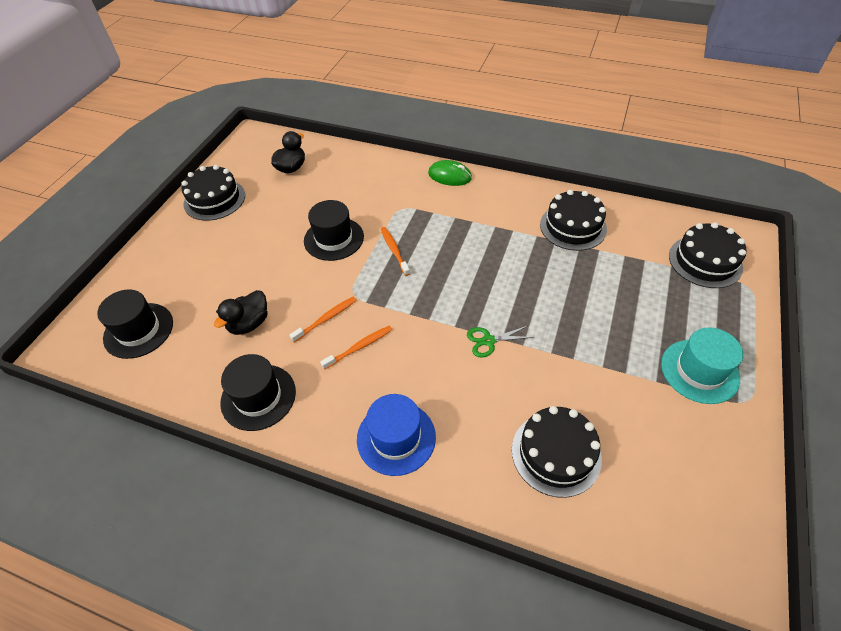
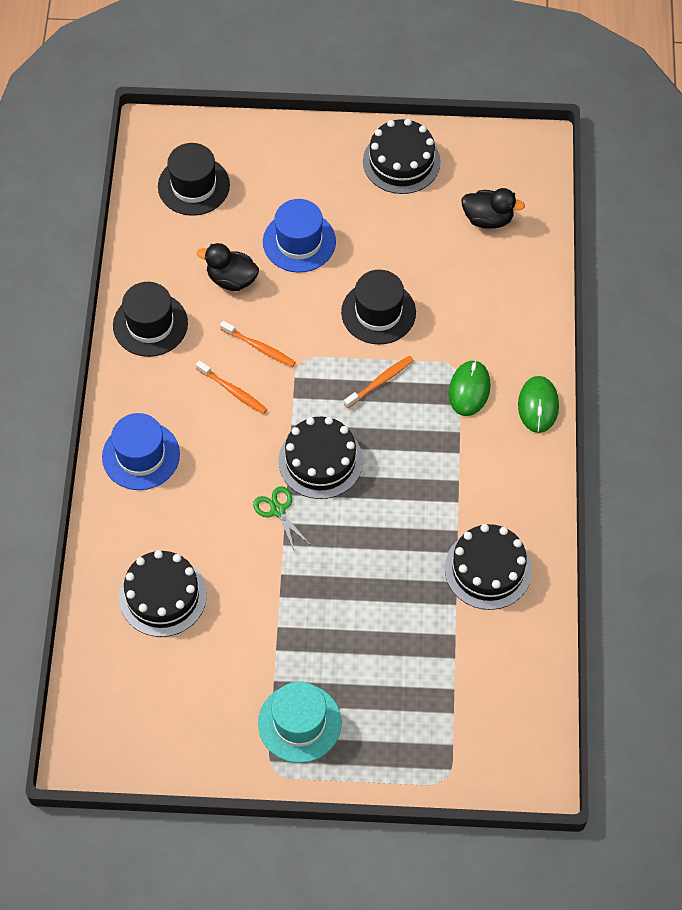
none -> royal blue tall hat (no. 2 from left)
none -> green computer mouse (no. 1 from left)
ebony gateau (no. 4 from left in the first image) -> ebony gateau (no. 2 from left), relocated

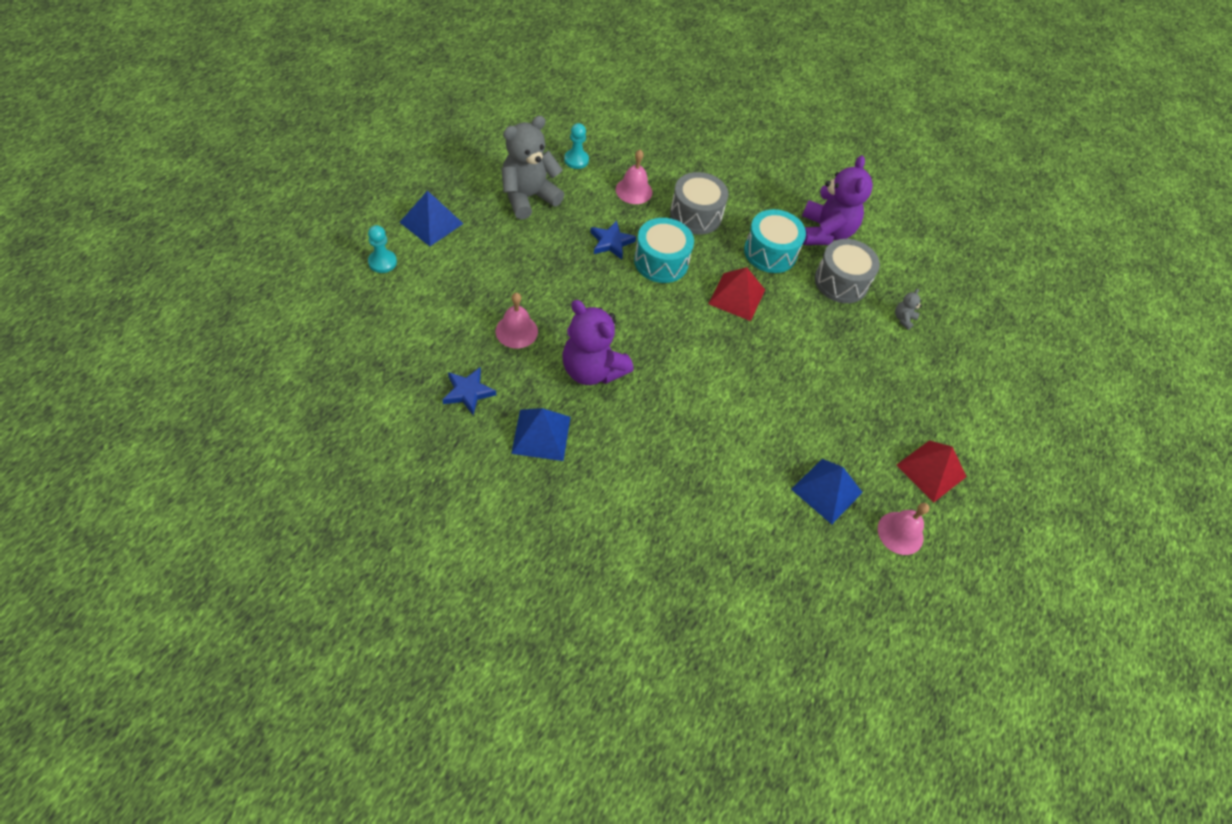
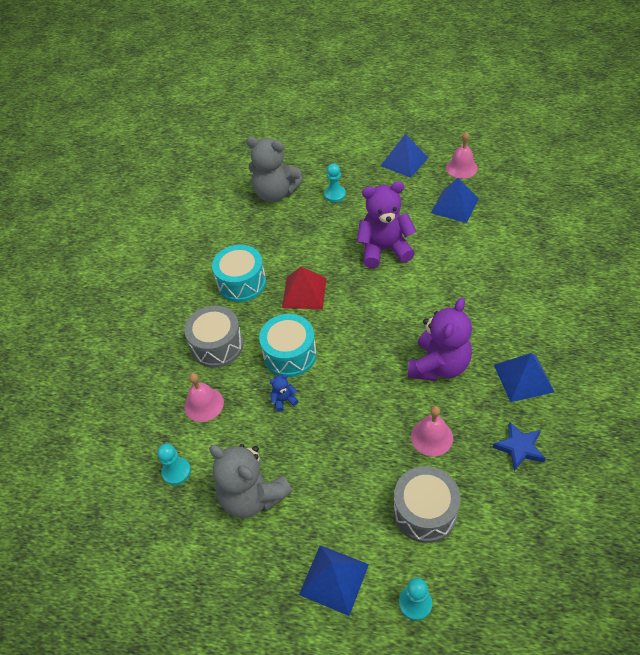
none -> aqua chess pawn (no. 2 from left)
purple stuffed bear (no. 2 from left in the first image) -> purple stuffed bear (no. 1 from left), relocated
grey drum (no. 2 from left), relocated
royal blue star (no. 2 from left) -> royal blue stuffed bear
red solid pyramid (no. 2 from left) -> royal blue solid pyramid (no. 2 from left)
grey stuffed bear (no. 2 from left), x2.45

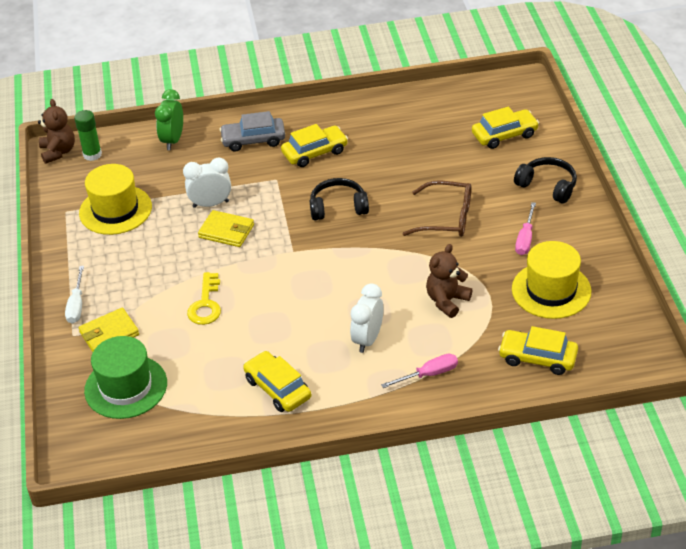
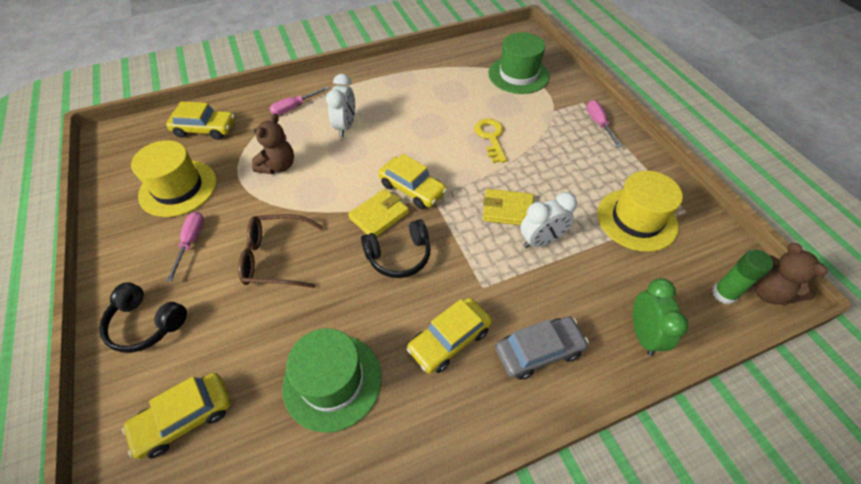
none -> green tall hat (no. 1 from left)
bright yellow wallet (no. 1 from left), relocated
bright yellow car (no. 1 from left in the first image) -> bright yellow car (no. 3 from left), relocated
pure white flat screwdriver -> rosy flat screwdriver (no. 3 from left)

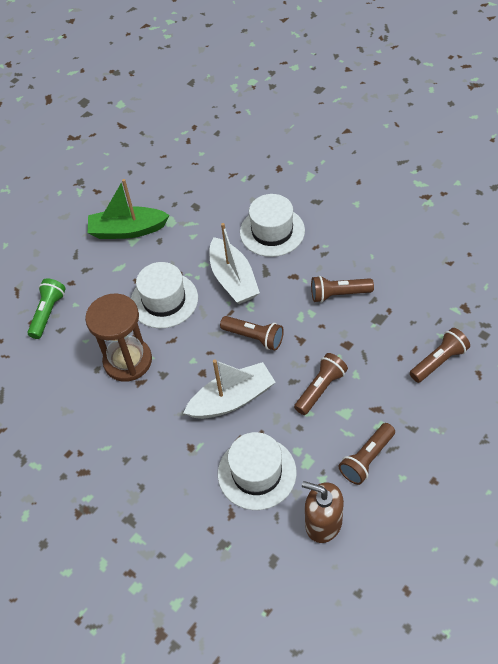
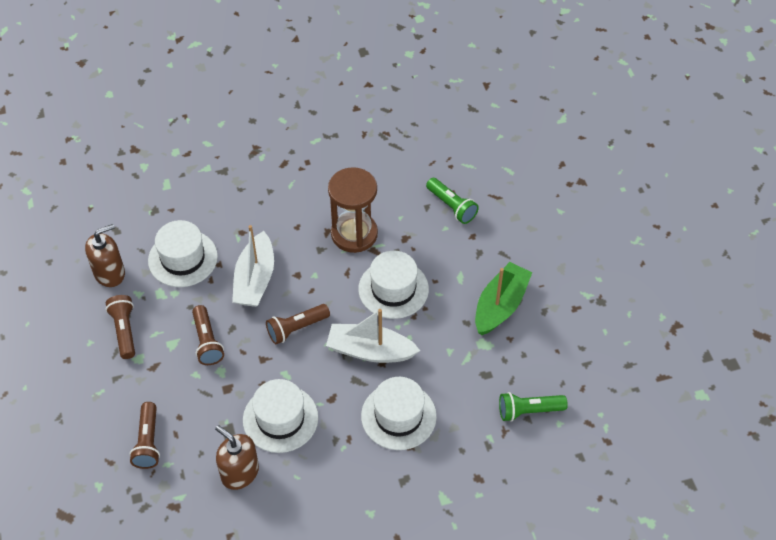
none -> dark brown pump bottle (no. 2 from left)
none -> green torch (no. 2 from left)
dark brown torch (no. 3 from left) -> pure white tall hat (no. 2 from left)

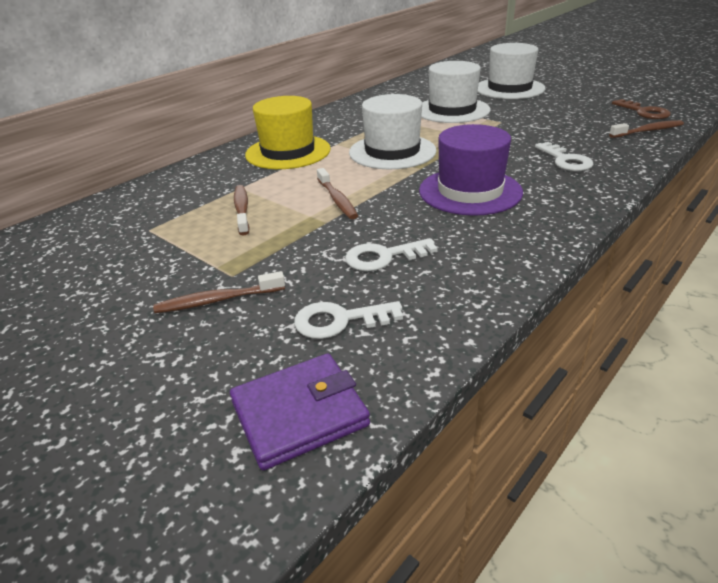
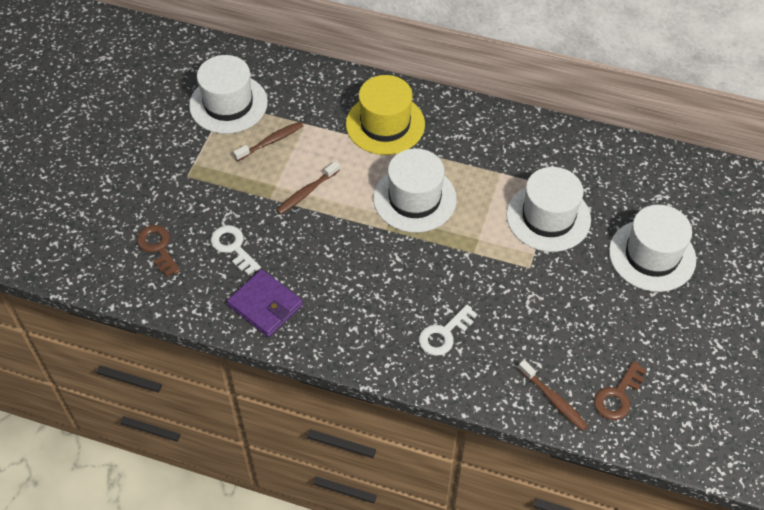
dark brown tooth brush (no. 1 from left) -> none
purple tall hat -> none
none -> pure white tall hat (no. 1 from left)
purple wallet, relocated
pure white door key (no. 1 from left) -> dark brown door key (no. 1 from left)

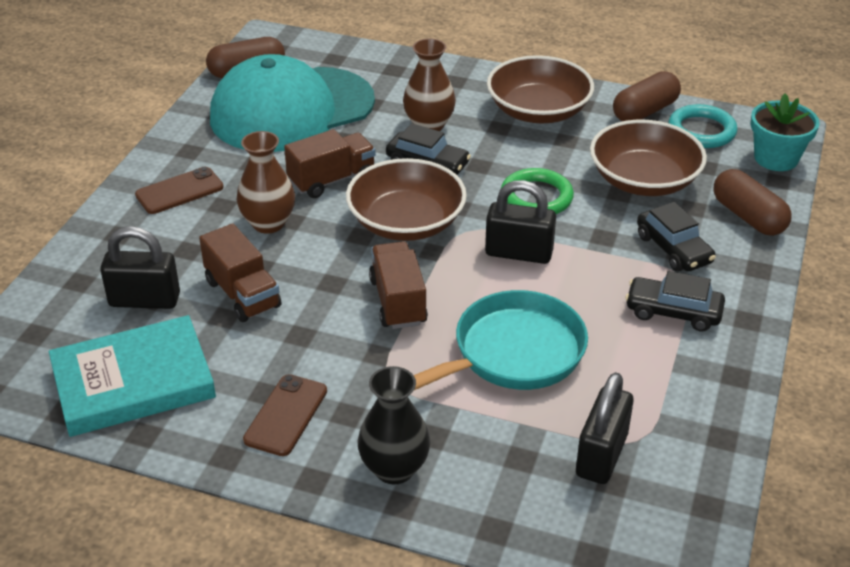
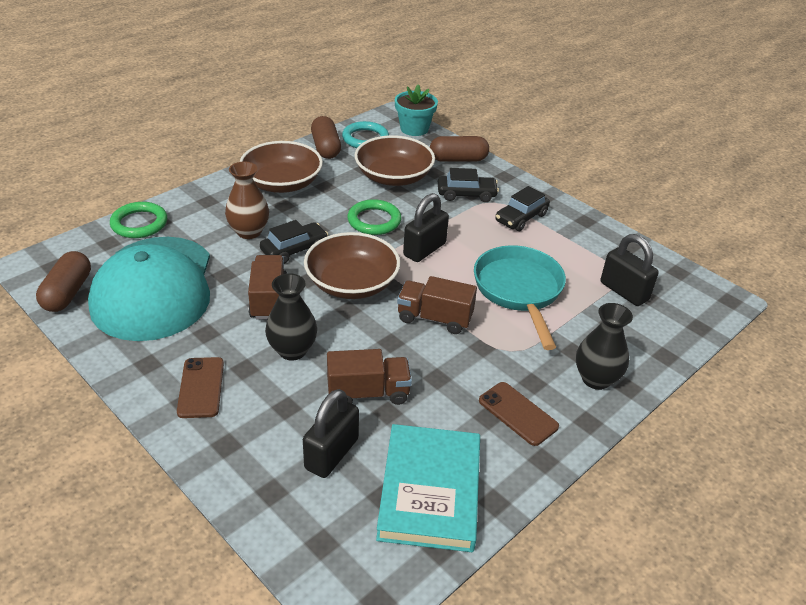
none -> green hoop (no. 1 from left)
dark brown vase (no. 1 from left) -> ebony vase (no. 1 from left)

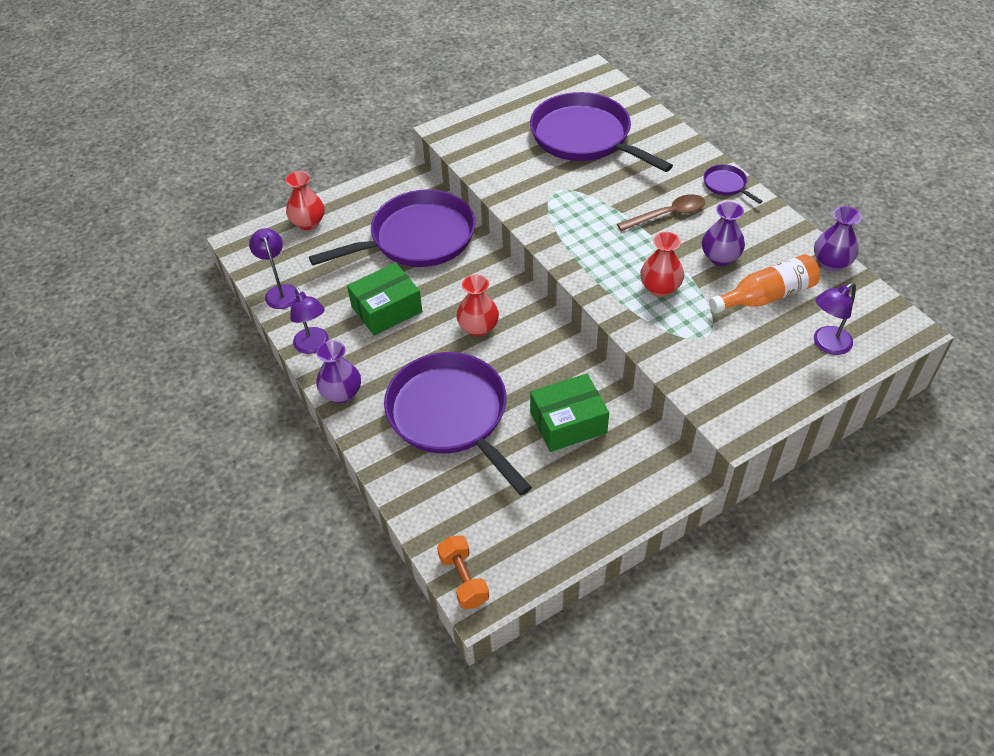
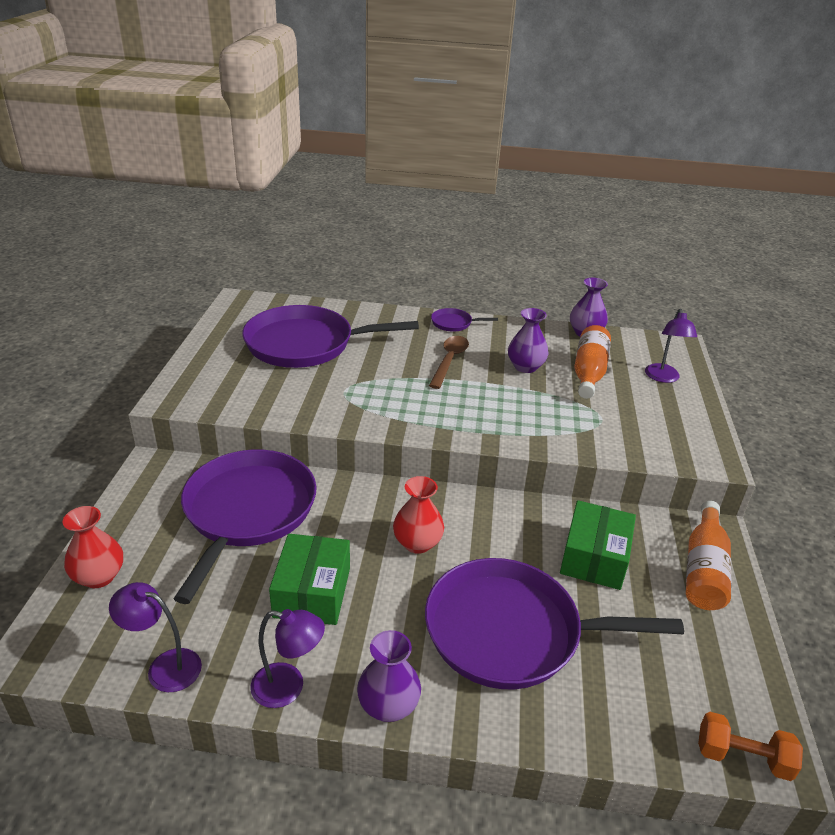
red vase (no. 3 from left) -> none
none -> bright orange drink bottle (no. 2 from left)

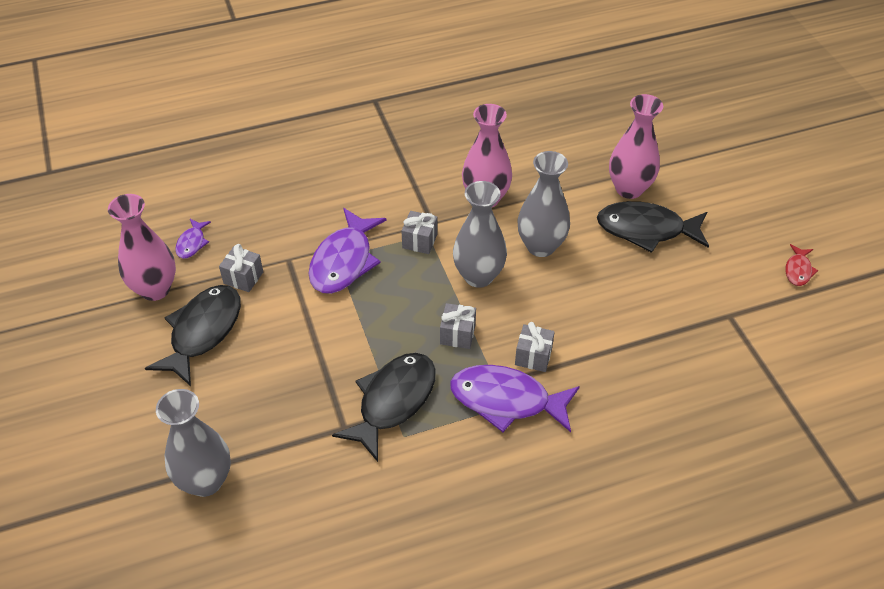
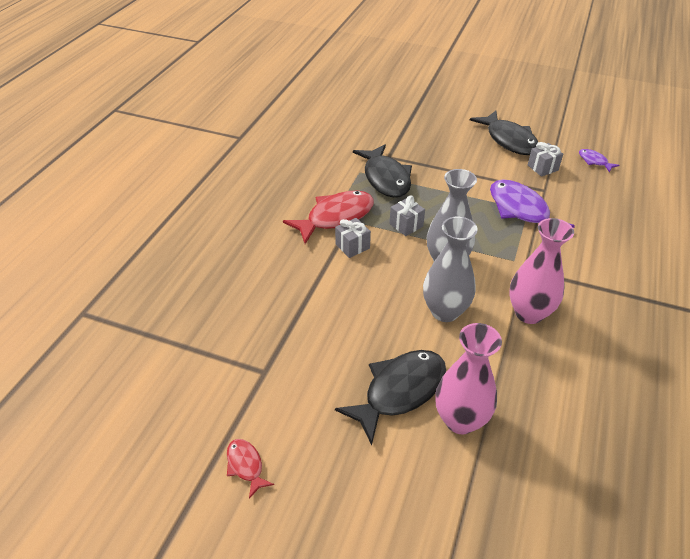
rosy vase (no. 1 from left) -> none
grey vase (no. 1 from left) -> none
grey wrapped gift (no. 2 from left) -> none
purple fish figure (no. 3 from left) -> red fish figure (no. 2 from left)

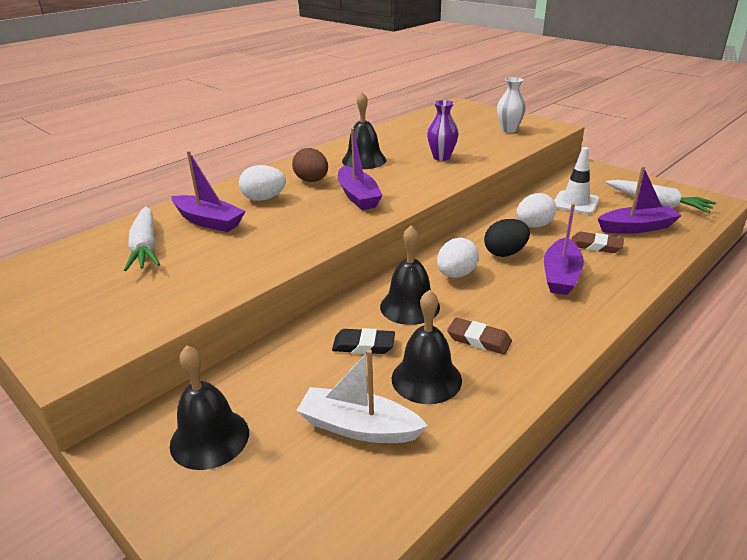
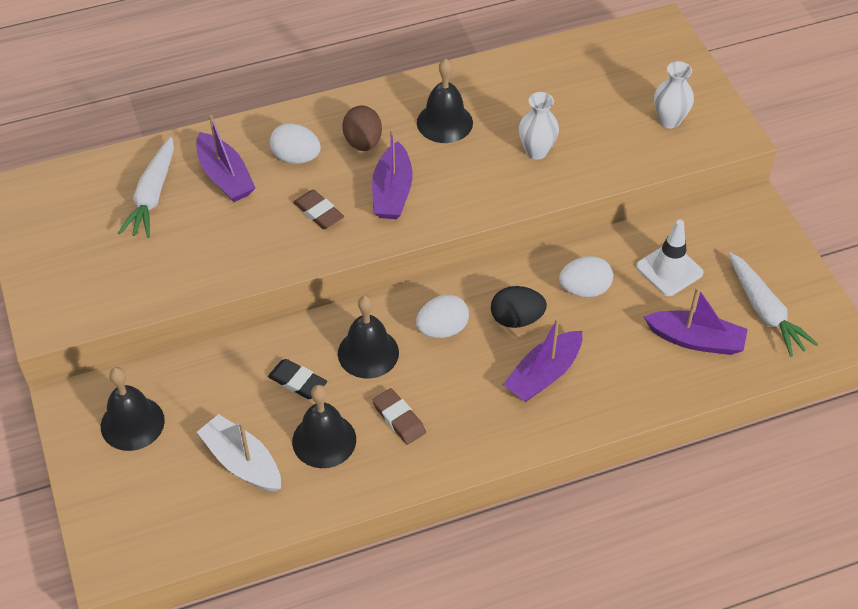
dark brown gum eraser (no. 2 from left in the first image) -> dark brown gum eraser (no. 1 from left), relocated
purple vase -> pure white vase (no. 1 from left)

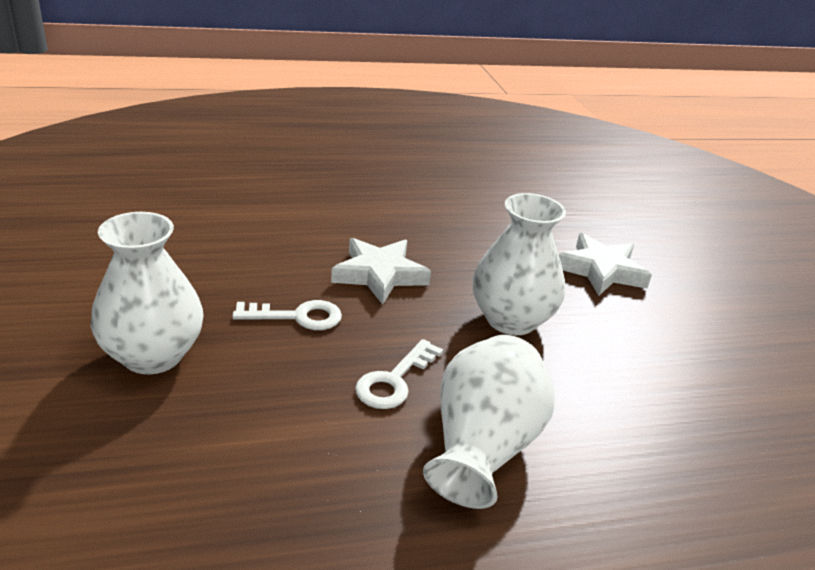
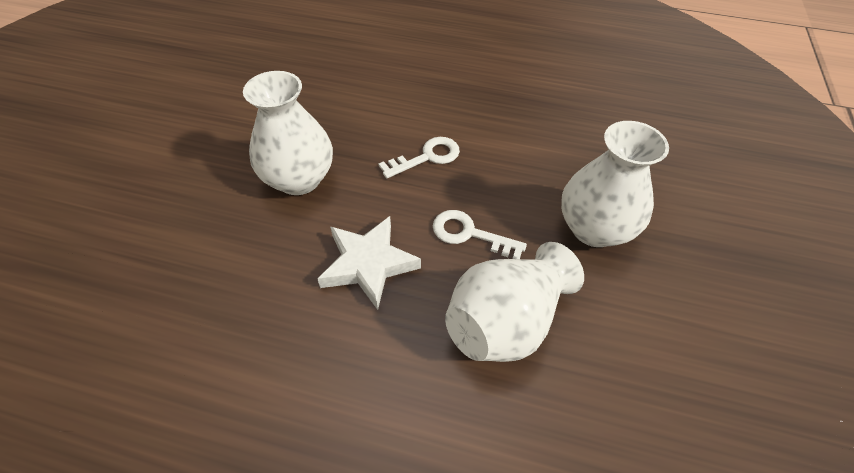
pure white star (no. 2 from left) -> none
pure white vase (no. 2 from left), relocated

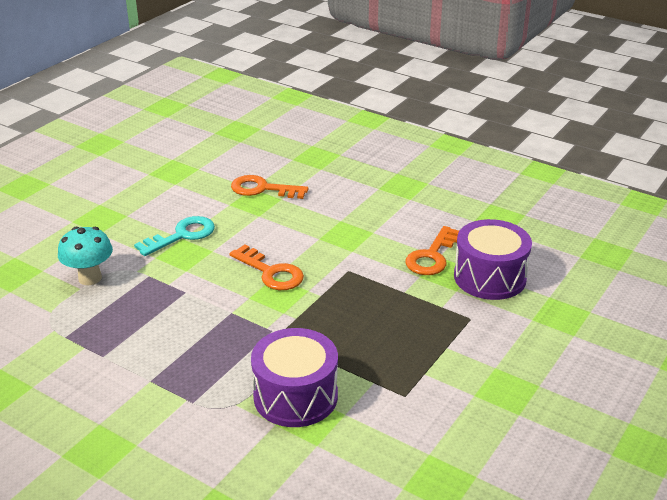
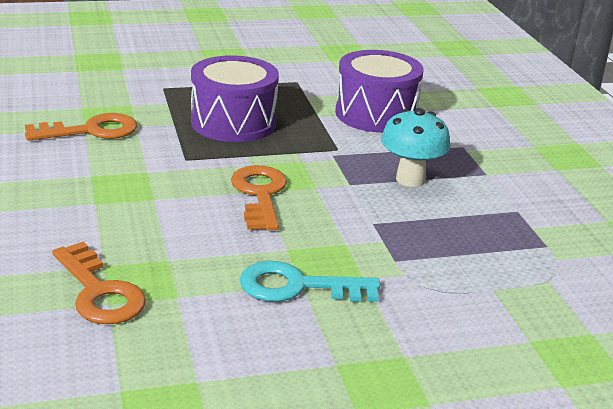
aqua fungus, relocated
purple drum (no. 2 from left in the first image) -> purple drum (no. 1 from left), relocated

